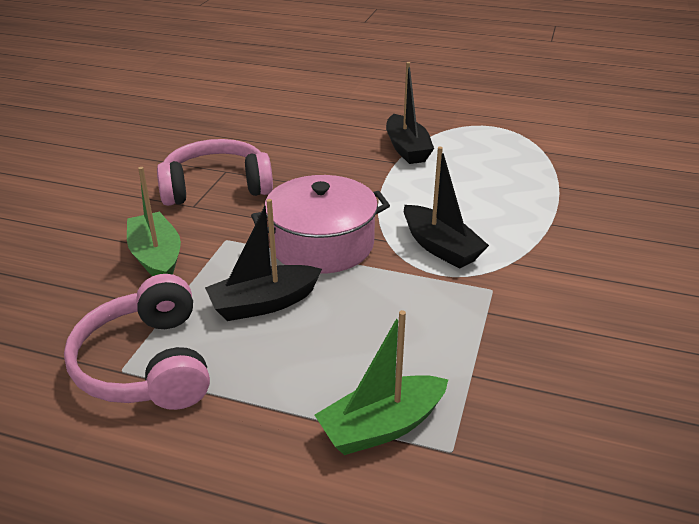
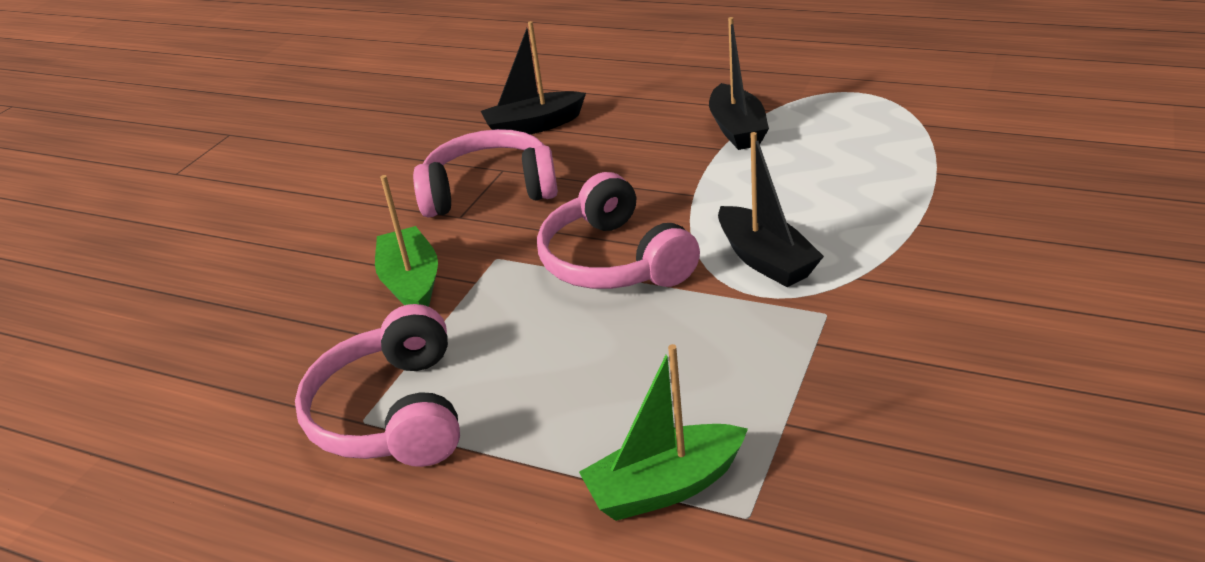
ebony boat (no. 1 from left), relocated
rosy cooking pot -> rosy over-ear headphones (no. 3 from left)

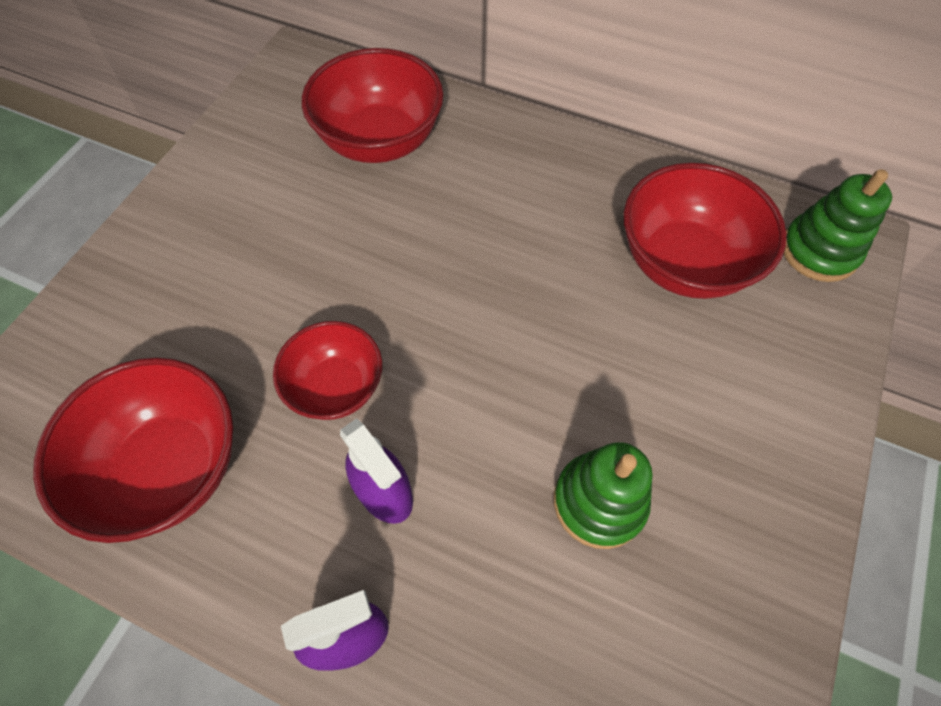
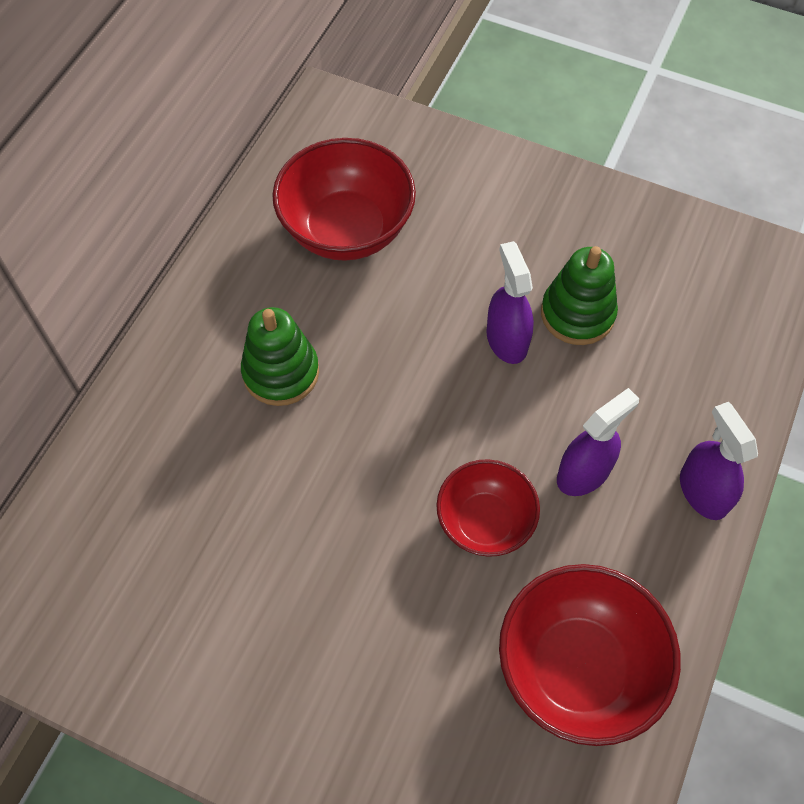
red bowl (no. 3 from left) -> none
none -> purple spray bottle (no. 1 from left)
green stacking rings (no. 2 from left in the first image) -> green stacking rings (no. 1 from left), relocated

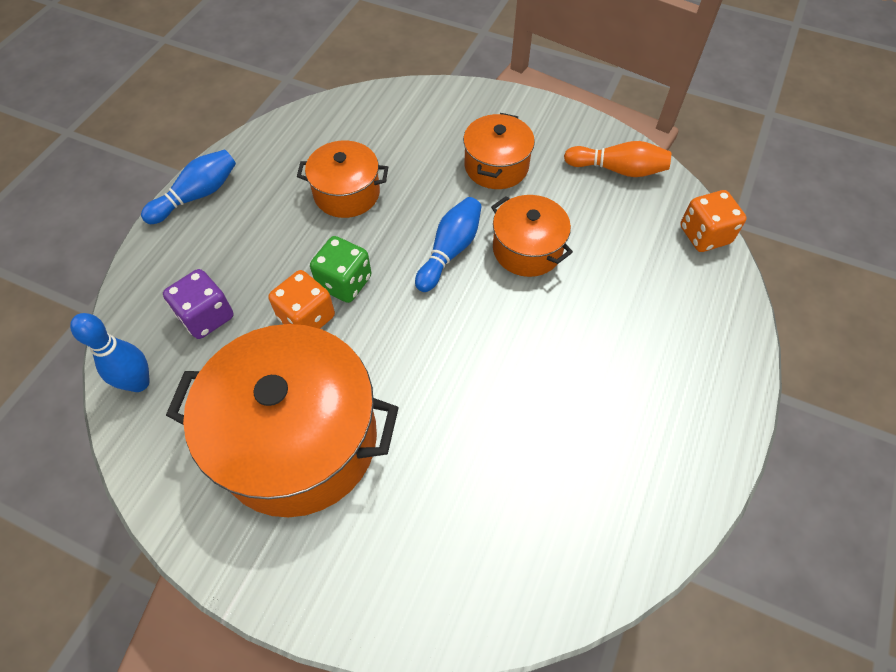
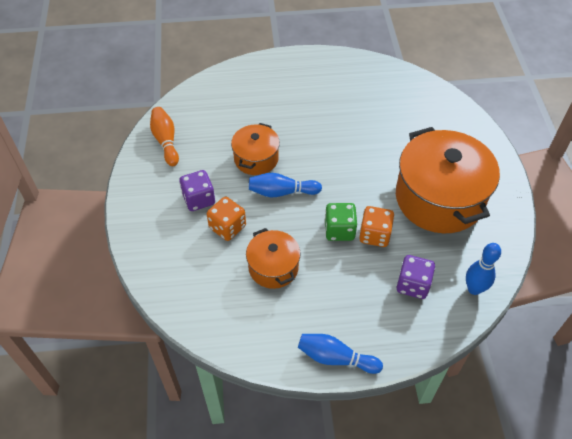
bright orange dice (no. 2 from left in the first image) -> bright orange dice (no. 1 from left), relocated
bright orange cooking pot (no. 3 from left) -> purple dice (no. 1 from left)

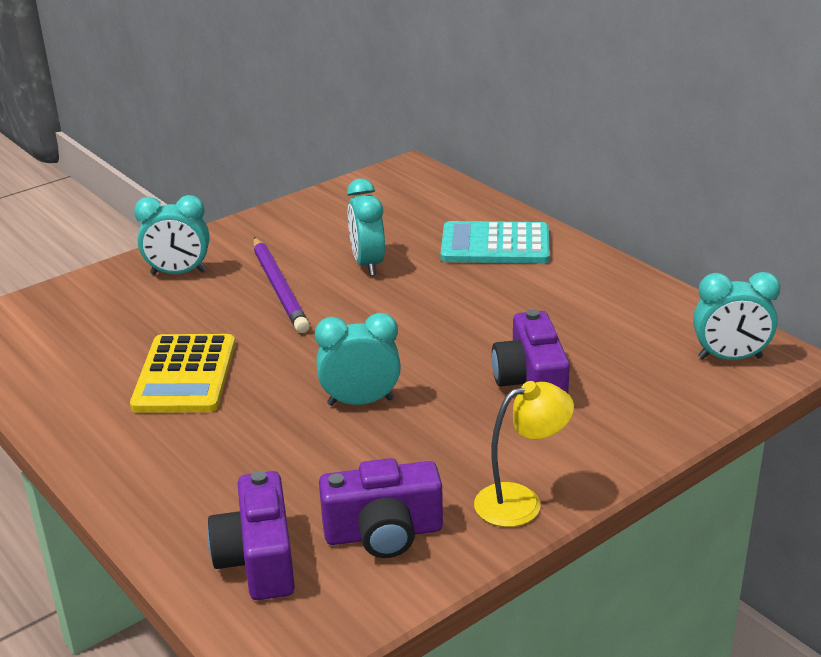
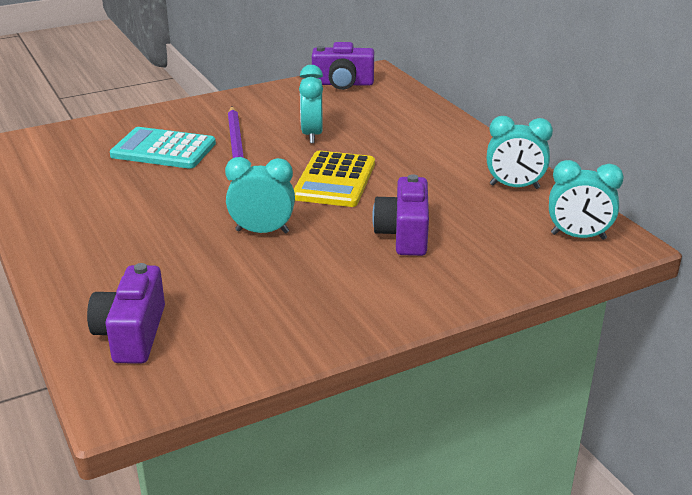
bright yellow reading lamp -> none
bright yellow calculator, relocated
aqua alarm clock (no. 1 from left in the first image) -> aqua alarm clock (no. 3 from left), relocated
purple camera (no. 2 from left), relocated
aqua calculator, relocated

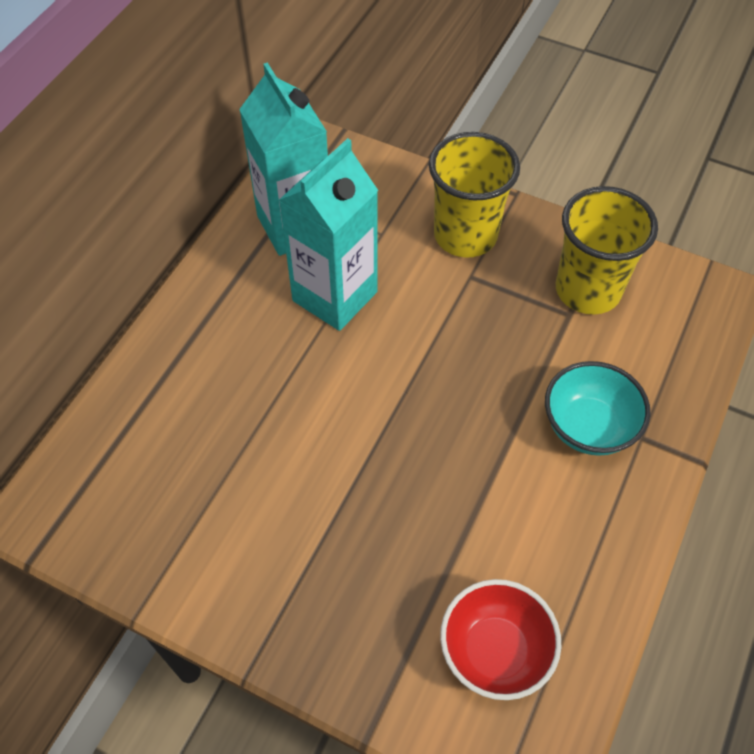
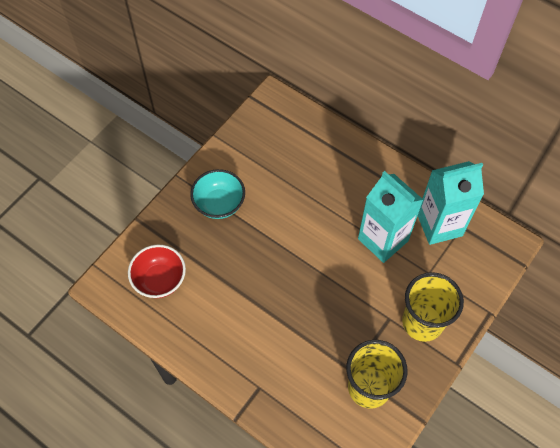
aqua bowl, relocated

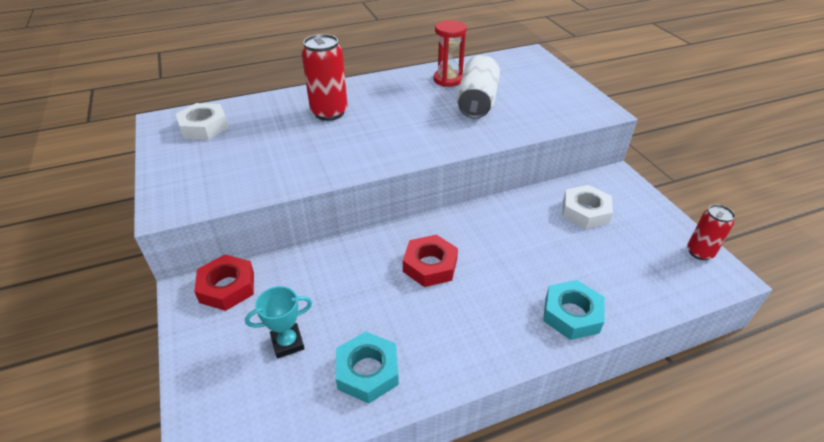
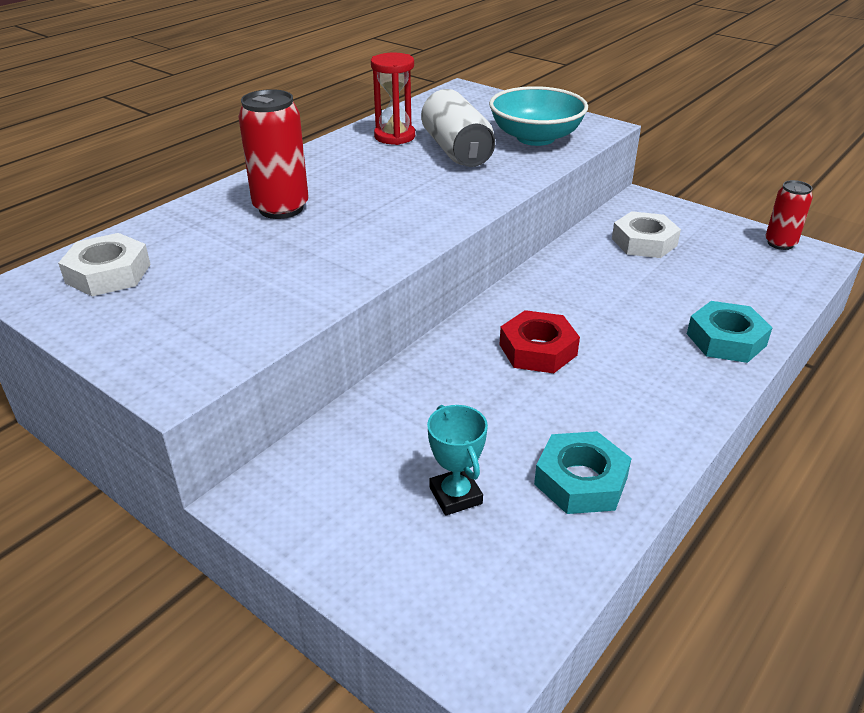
red hexagon nut (no. 1 from left) -> none
none -> aqua bowl
aqua trophy, 60 degrees counterclockwise

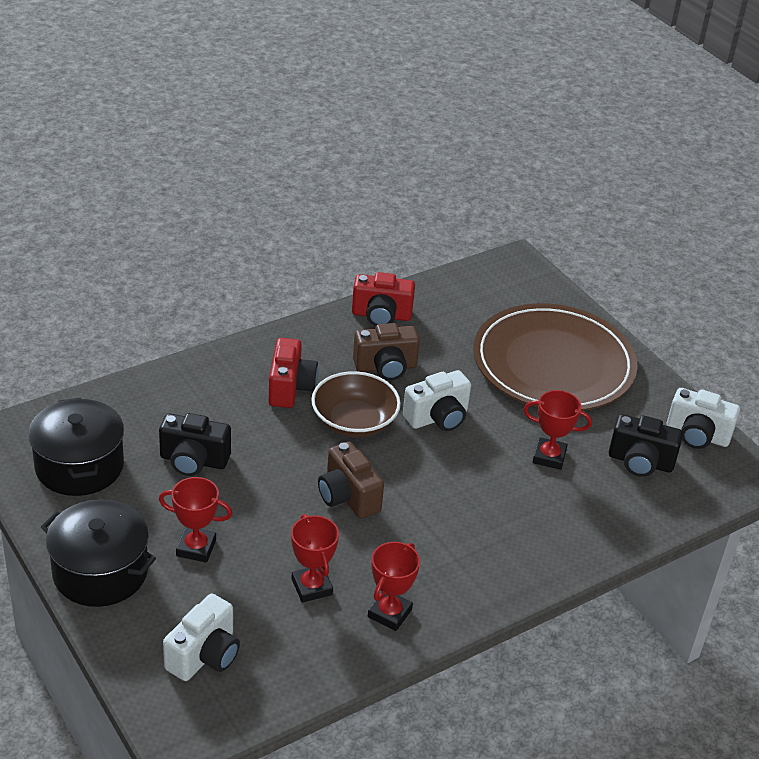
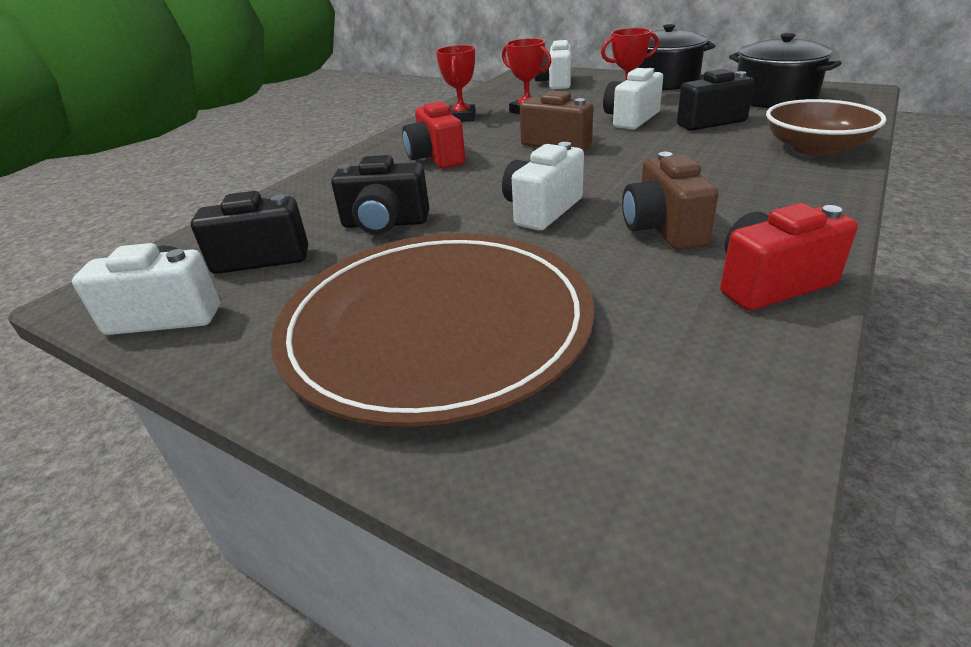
none -> pure white camera (no. 4 from left)
red camera (no. 1 from left), relocated
dark brown bowl, relocated
red trophy (no. 4 from left) -> ebony camera (no. 2 from left)
dark brown camera (no. 2 from left), 60 degrees counterclockwise

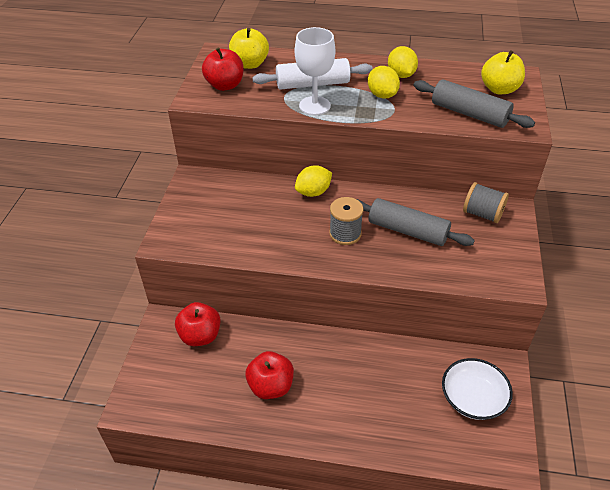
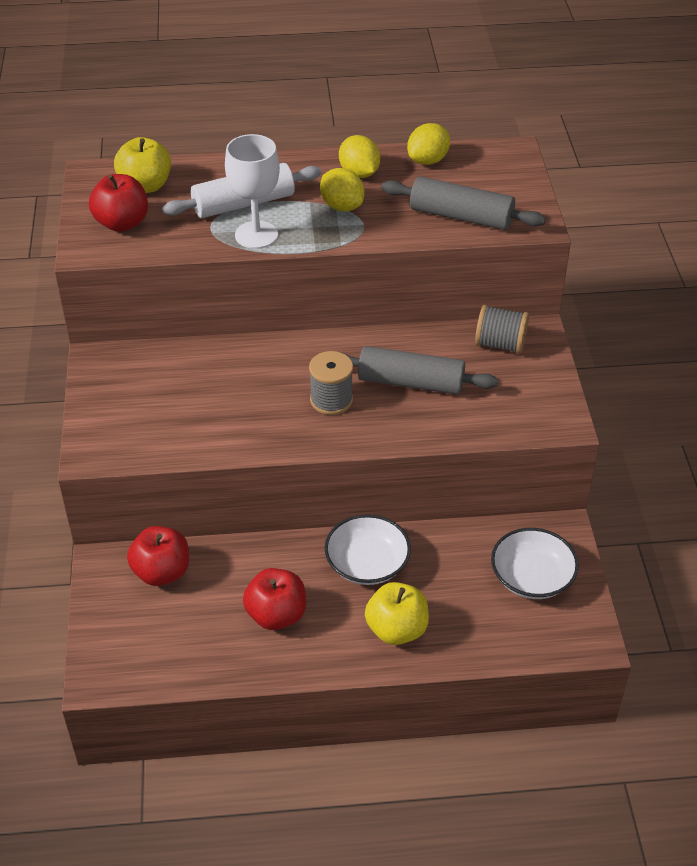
none -> pure white bowl (no. 1 from left)
bright yellow lemon (no. 1 from left in the first image) -> bright yellow lemon (no. 3 from left), relocated
bright yellow toy apple (no. 2 from left), relocated

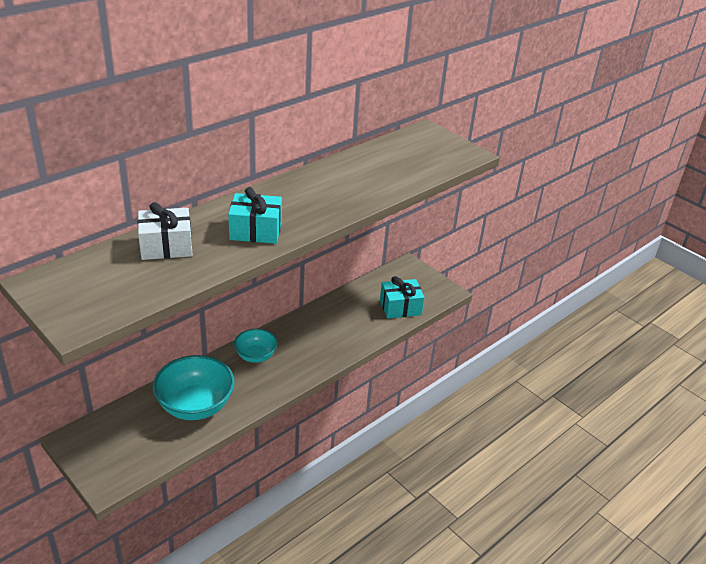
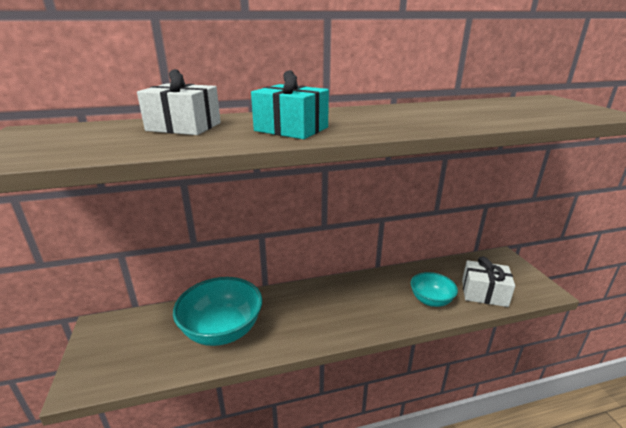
aqua bowl (no. 2 from left), relocated
aqua wrapped gift (no. 2 from left) -> pure white wrapped gift (no. 2 from left)

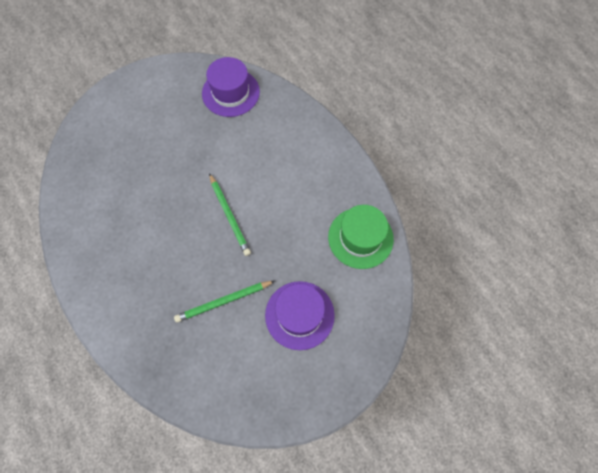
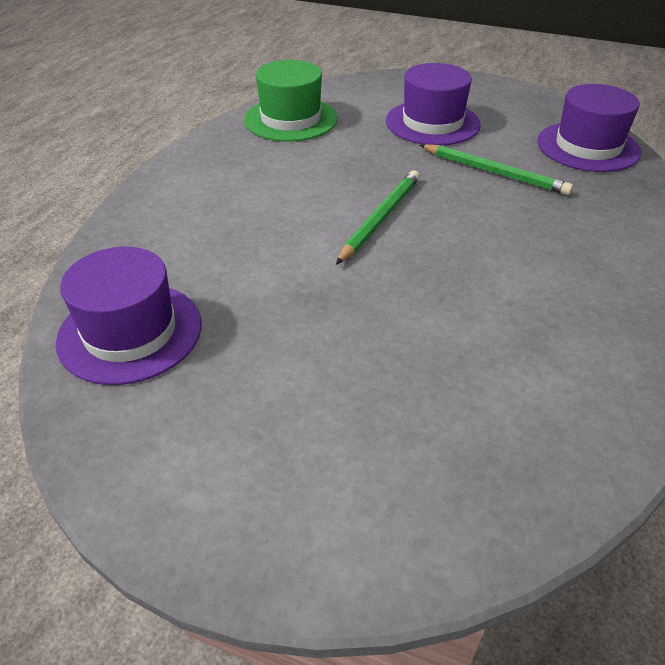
none -> purple tall hat (no. 3 from left)

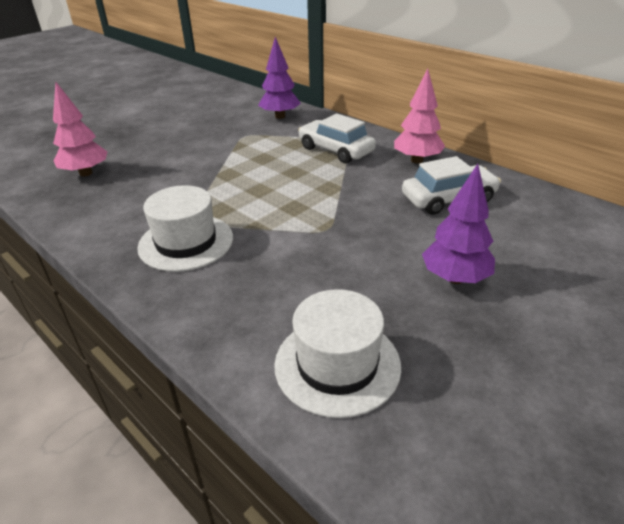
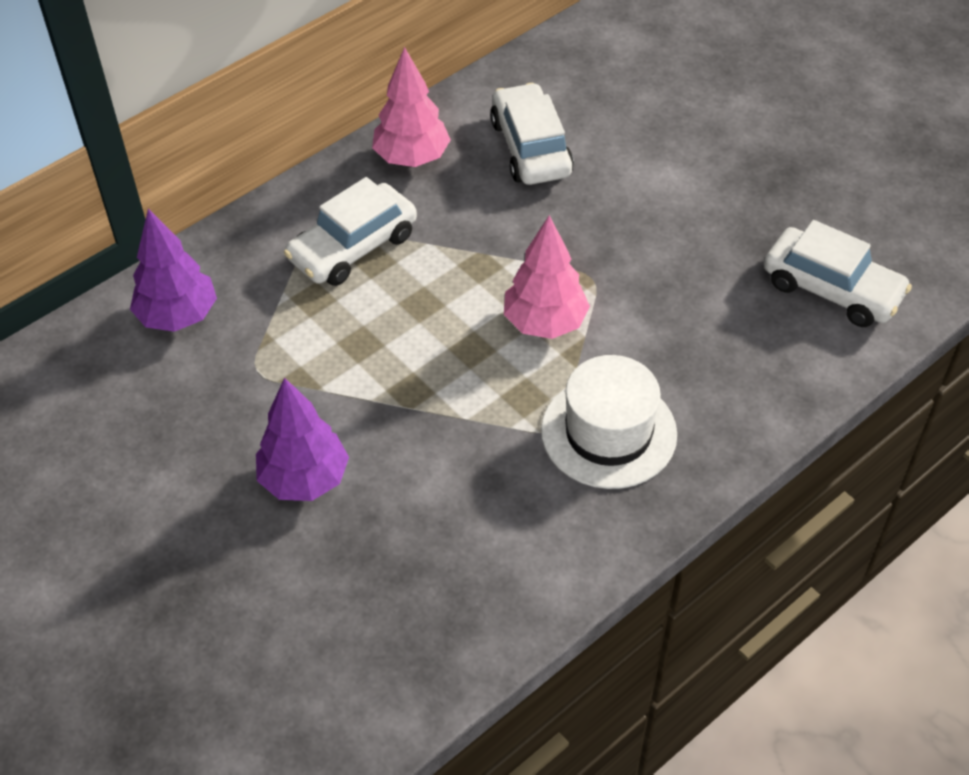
rosy tree (no. 1 from left in the first image) -> rosy tree (no. 2 from left), relocated
purple tree (no. 2 from left), relocated
pure white tall hat (no. 2 from left) -> pure white car (no. 3 from left)

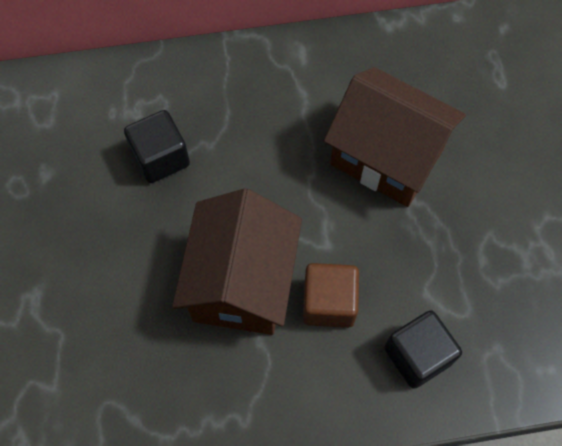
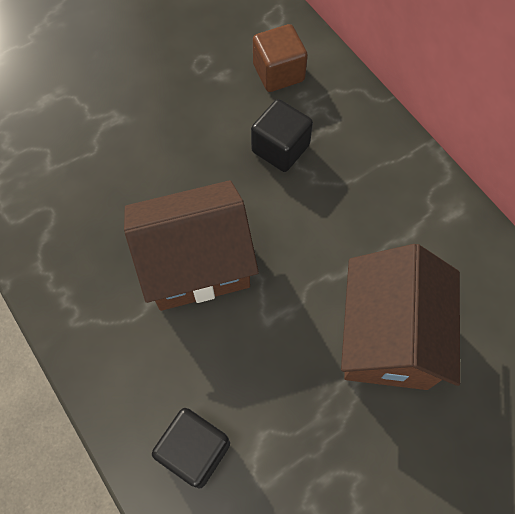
dark brown cube, relocated

